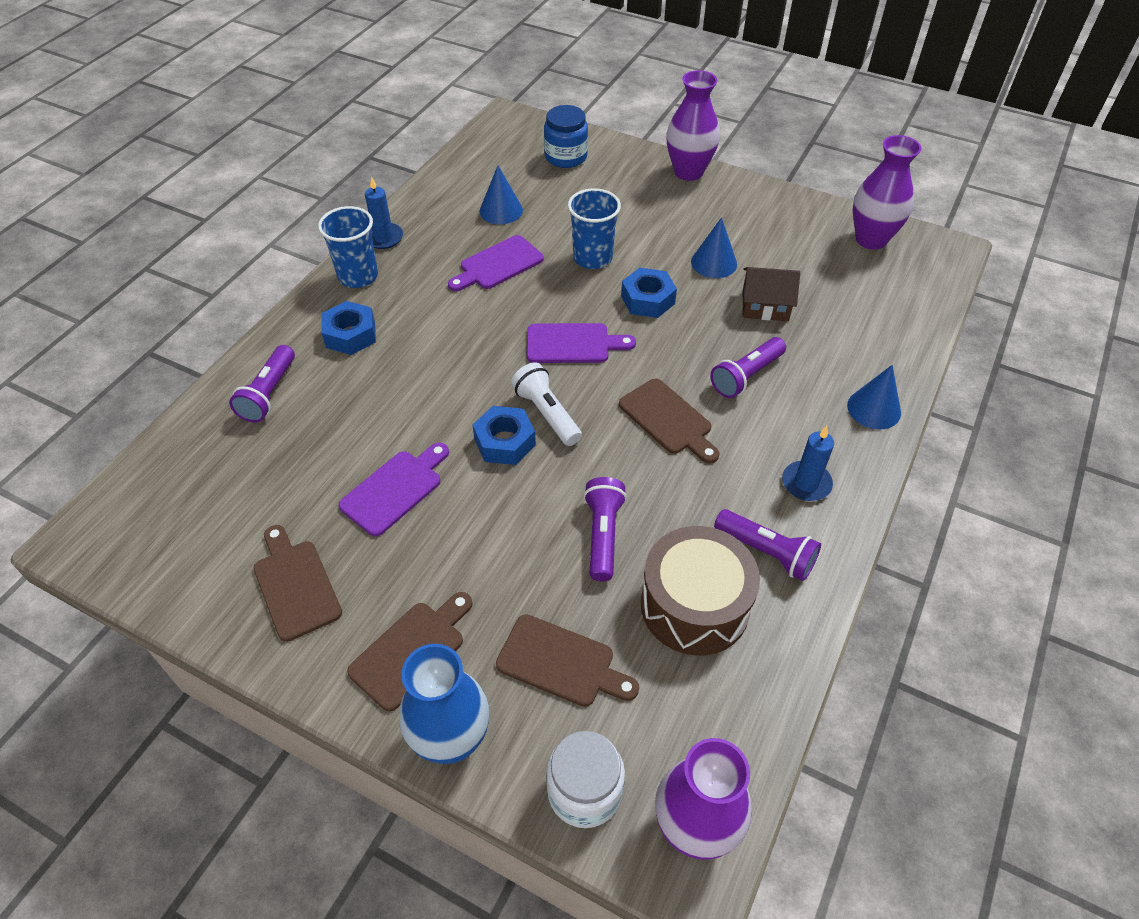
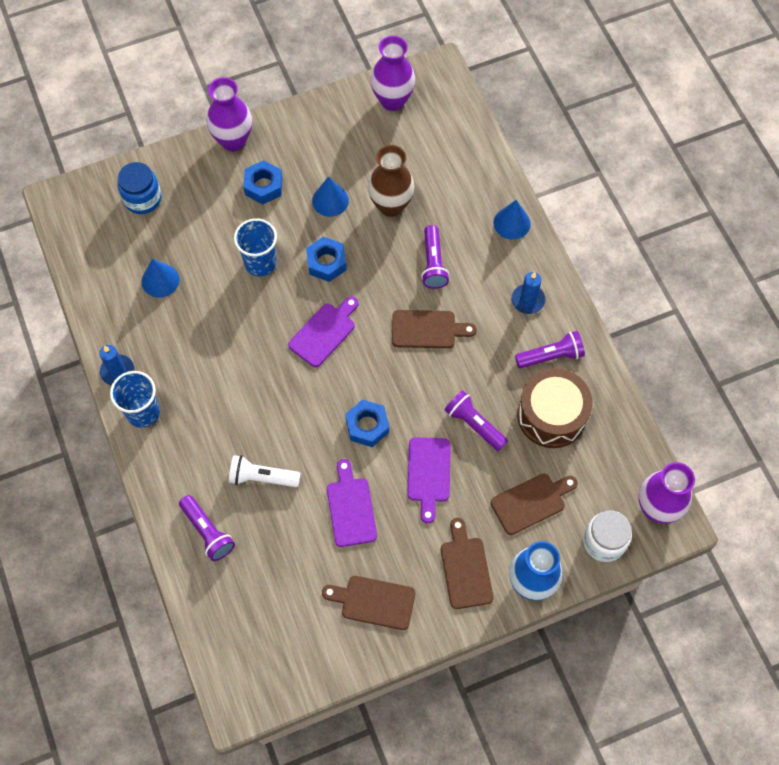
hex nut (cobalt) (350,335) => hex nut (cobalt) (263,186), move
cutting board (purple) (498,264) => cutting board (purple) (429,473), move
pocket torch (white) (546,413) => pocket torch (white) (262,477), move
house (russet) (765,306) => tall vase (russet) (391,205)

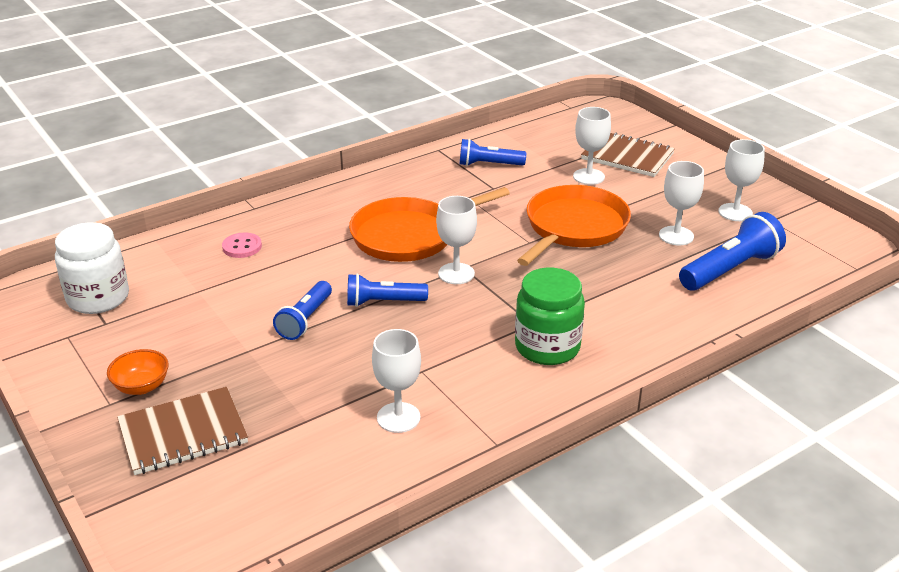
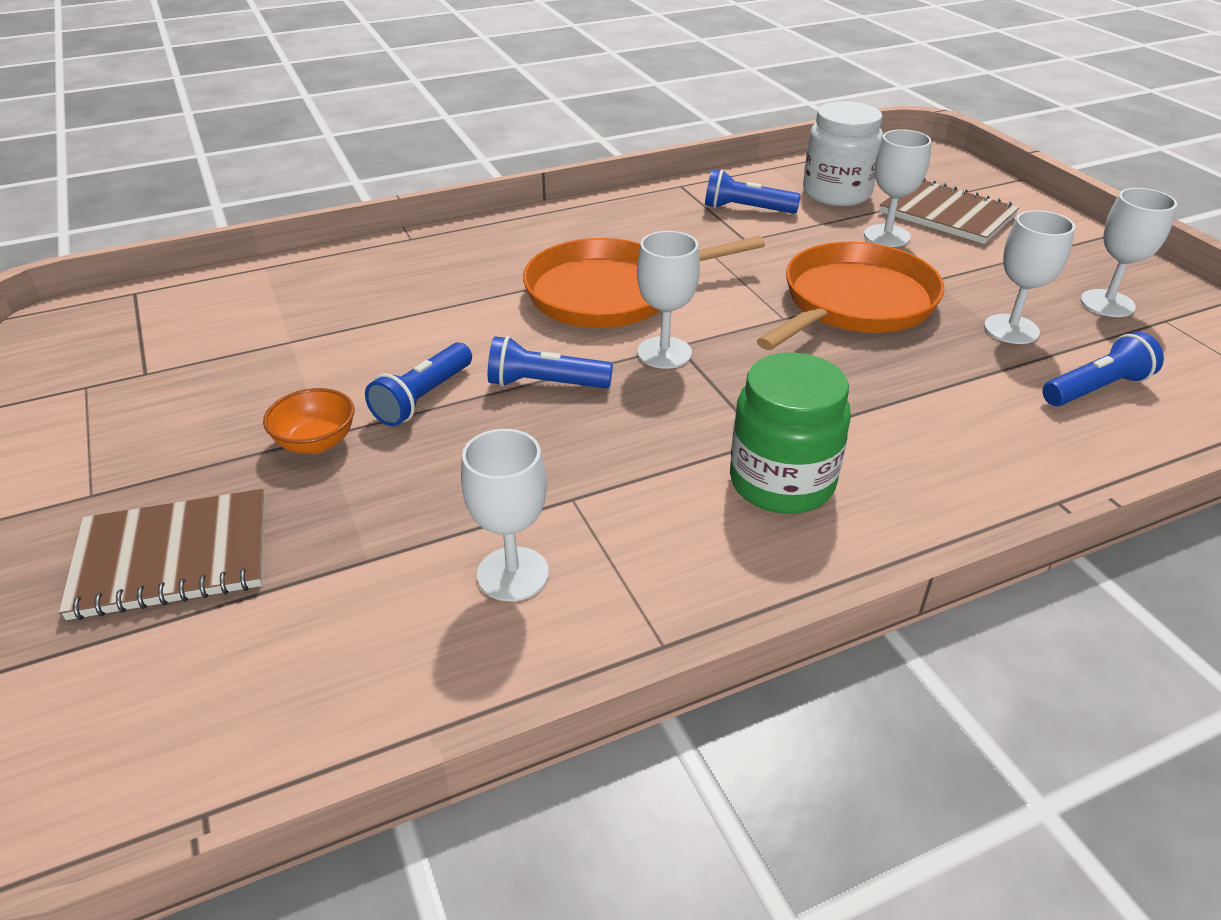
jar (white) (98,298) => jar (white) (836,193), move
serving bowl (bright orange) (141,386) => serving bowl (bright orange) (316,442), move
button (rosy) (242,247) => nothing
pocket torch (cobalt) (730,269) => pocket torch (cobalt) (1096,389), x0.65

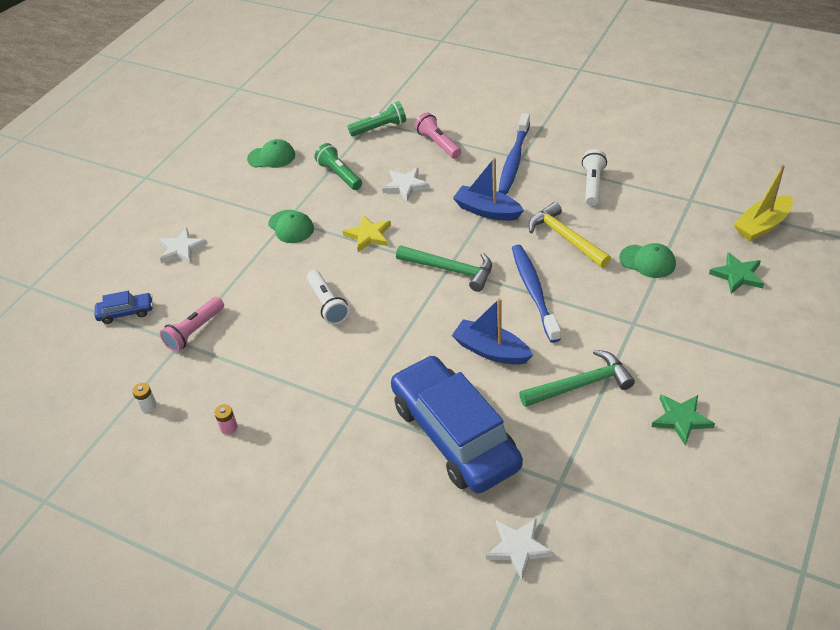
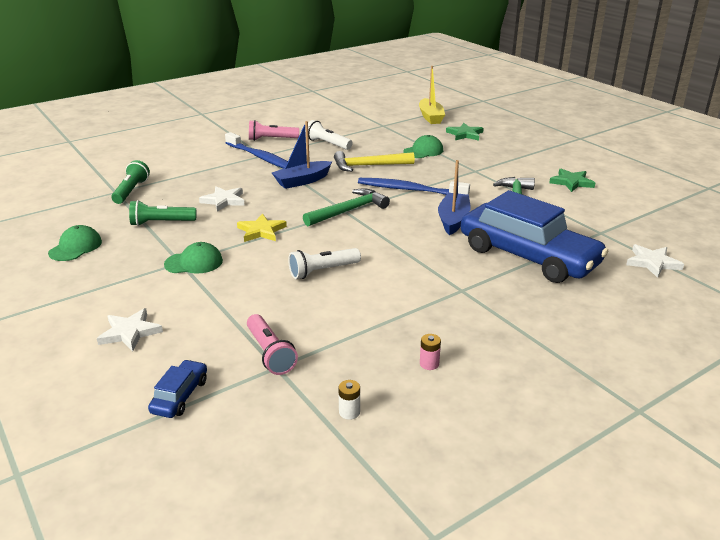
pocket torch (white) (327,304) => pocket torch (white) (322,271), 150 degrees clockwise
car (cobalt) (455,435) => car (cobalt) (528,256), 135 degrees counterclockwise
pocket torch (rosy) (438,143) => pocket torch (rosy) (271,139), move
boat (cobalt) (491,350) => boat (cobalt) (453,220), 135 degrees clockwise

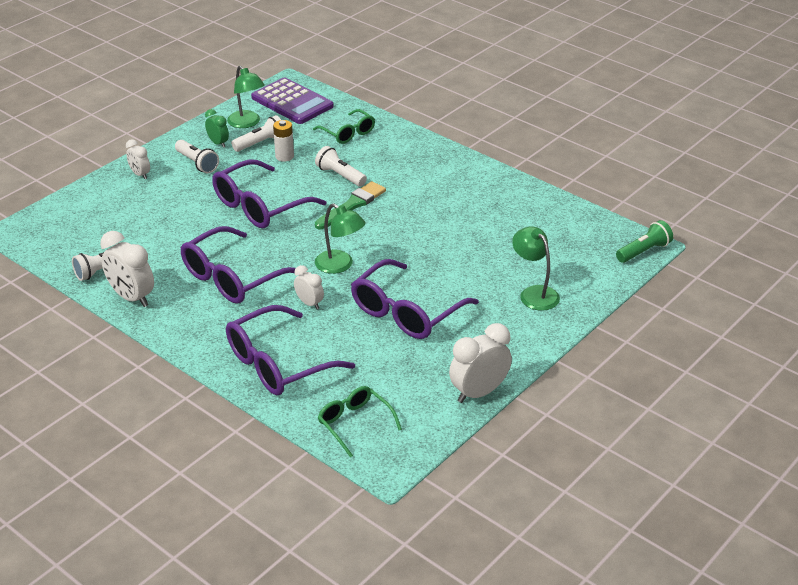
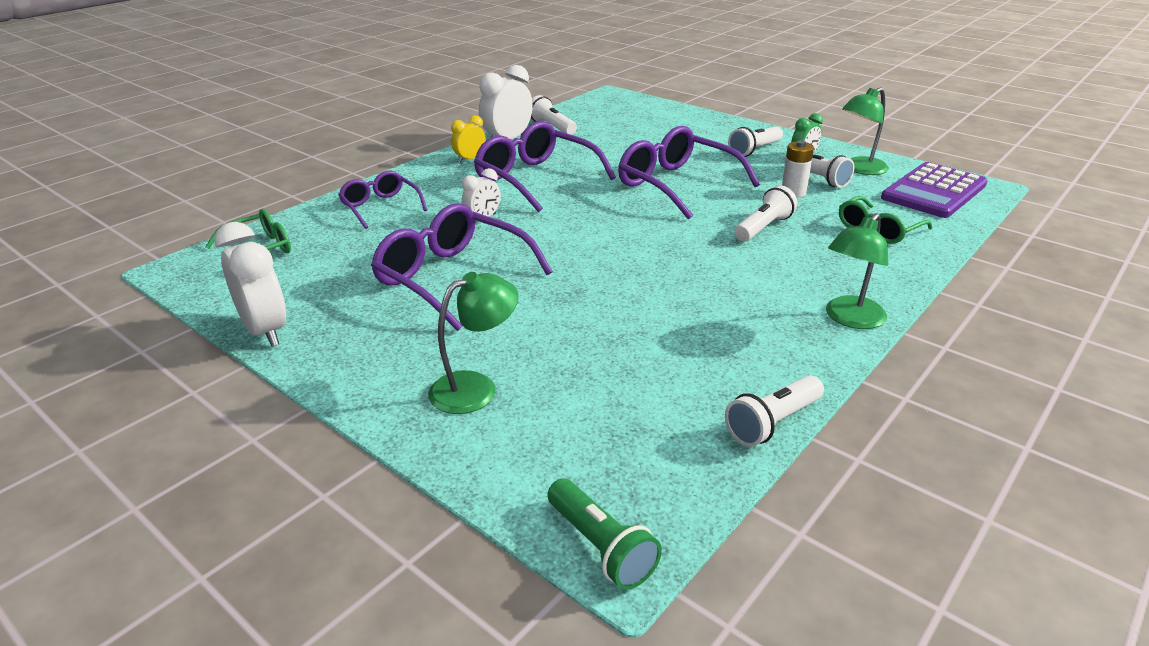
clock (white) (140,174) => nothing
spectacles (purple) (277,364) => spectacles (purple) (380,207), x0.59
paintbrush (emerald) (352,205) => nothing
desk lamp (emerald) (340,266) => desk lamp (emerald) (850,319), move
nothing => clock (yellow) (470,159)
nothing => pocket torch (white) (772,423)

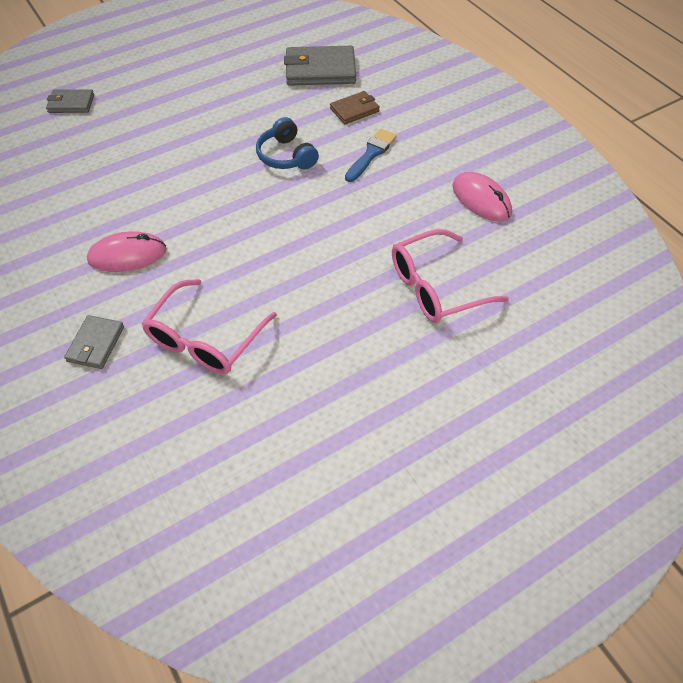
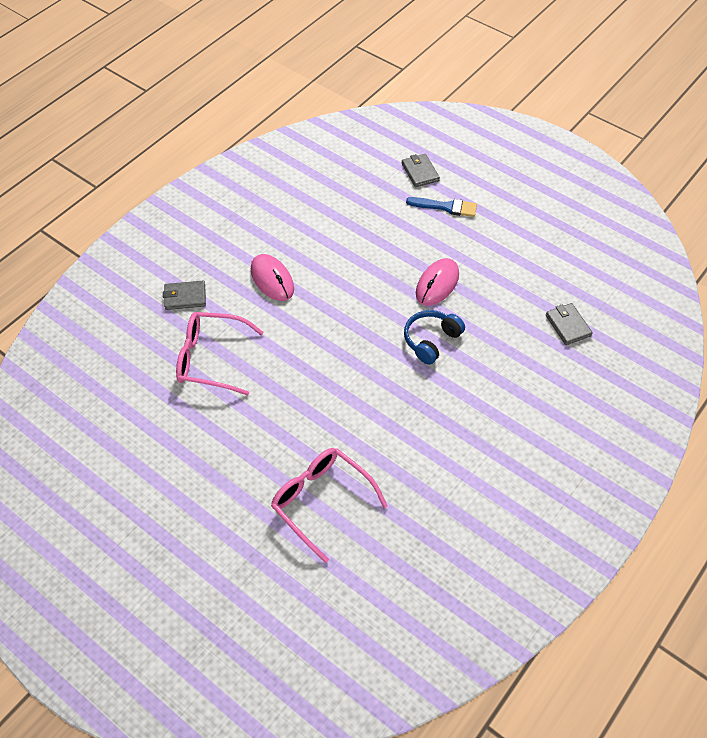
wallet (ash-grey) (320,70) => wallet (ash-grey) (568,325), x0.57
wallet (russet) (354,110) => nothing
paintbrush (cobalt) (371,154) => paintbrush (cobalt) (446,207), move
computer mouse (rosy) (481,200) => computer mouse (rosy) (437,284), move

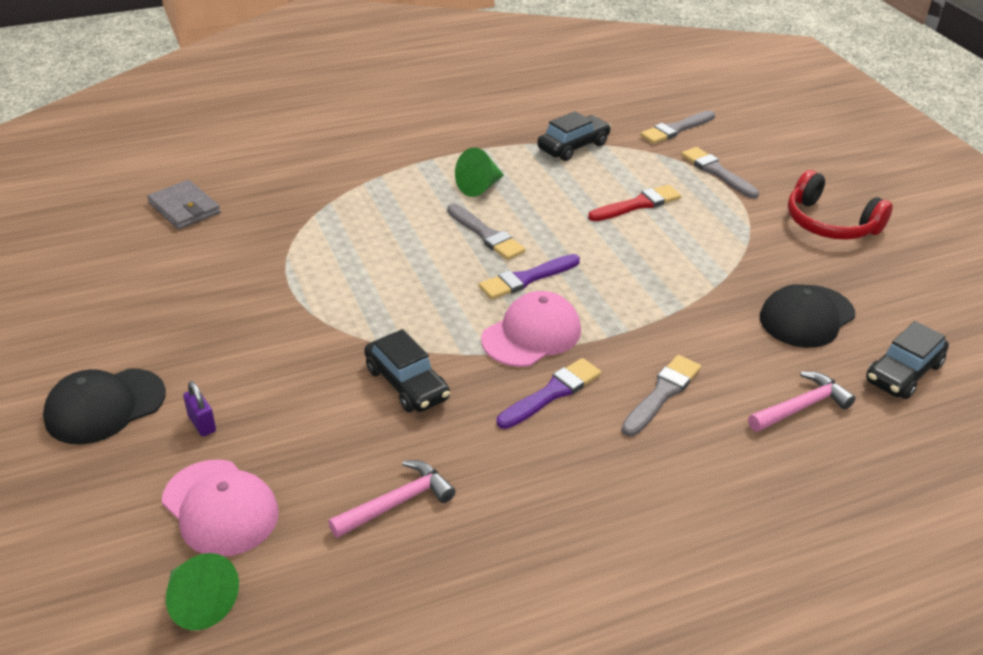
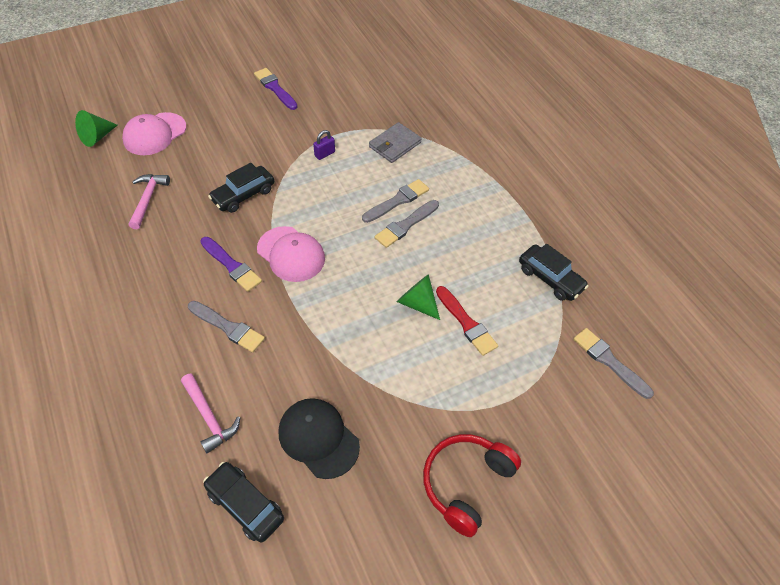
cap (black) (105,406) => nothing
wallet (ash-grey) (184,208) => wallet (ash-grey) (395,145), move
padlock (purple) (202,424) => padlock (purple) (324,154), move
carpenter's hammer (rosy) (397,502) => carpenter's hammer (rosy) (148,199), 135 degrees counterclockwise
solid cone (emerald) (479,187) => solid cone (emerald) (417,303), move
paintbrush (purple) (526,279) => paintbrush (purple) (275,88), move
paintbrush (ash-grey) (717,172) => paintbrush (ash-grey) (397,201), move

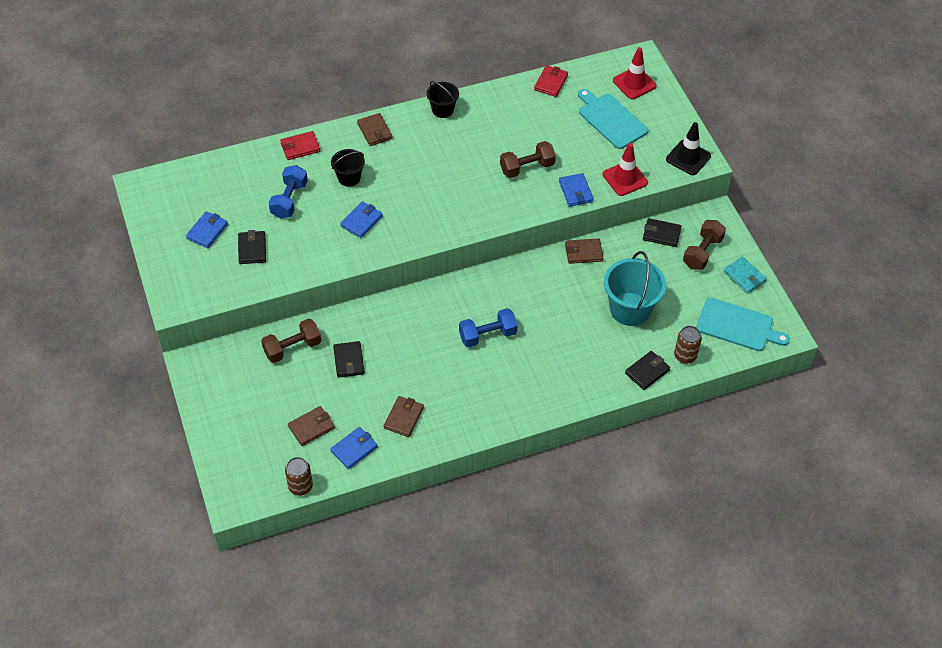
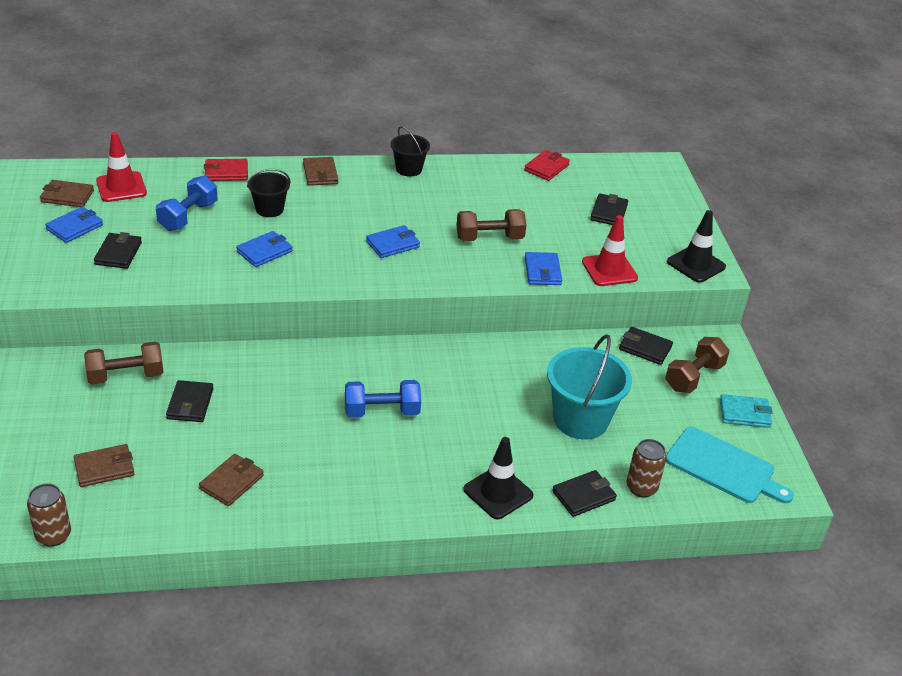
wallet (cobalt) (354,449) => wallet (cobalt) (392,244), move
wallet (russet) (583,252) => wallet (russet) (67,196), move
cutting board (teal) (611,120) => wallet (black) (609,212)
traffic cone (crimson) (634,83) => traffic cone (crimson) (121,187), move
wallet (teal) (744,276) => wallet (teal) (744,413), 60 degrees counterclockwise
nothing => traffic cone (black) (498,492)

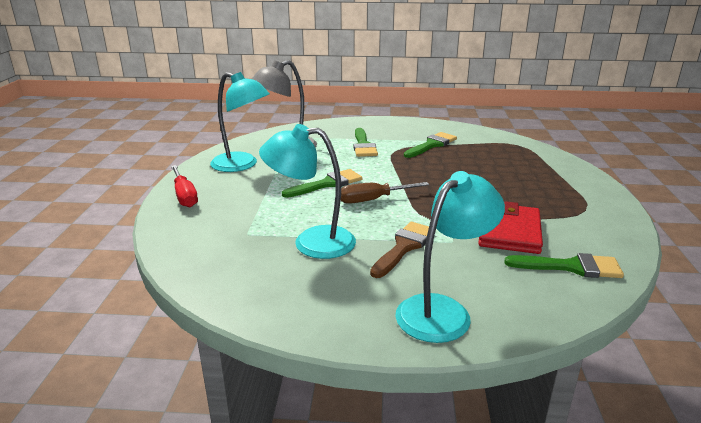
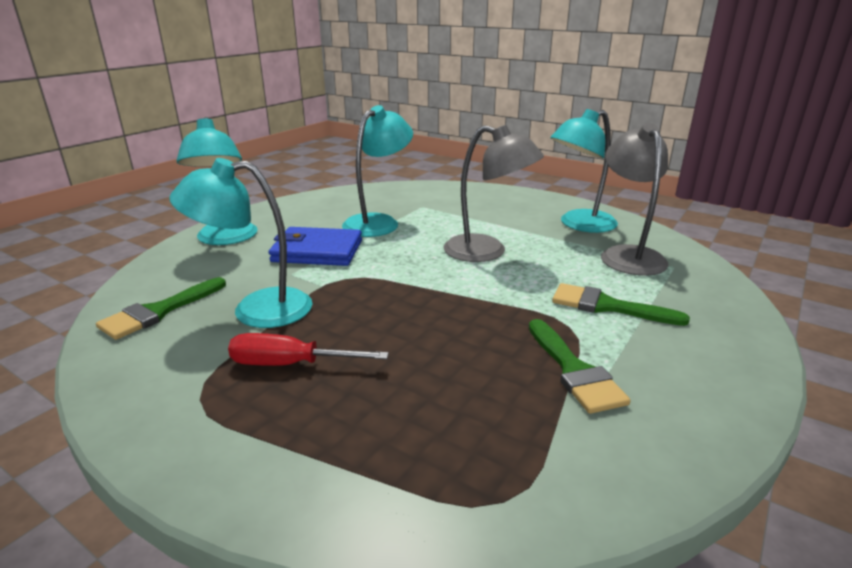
flat screwdriver (crimson) (184,196) => flat screwdriver (crimson) (290,364), move
paintbrush (emerald) (327,184) => desk lamp (ash-grey) (487,252)
flat screwdriver (russet) (373,200) => nothing
paintbrush (russet) (404,247) => wallet (cobalt) (317,251)
wallet (crimson) (509,232) => desk lamp (teal) (256,309)

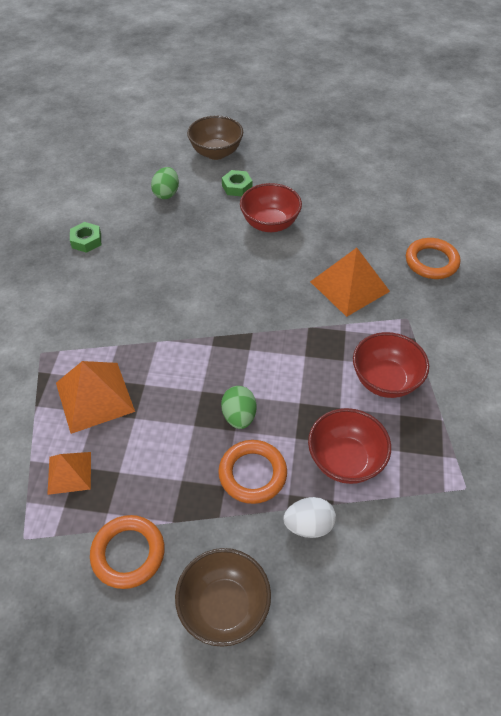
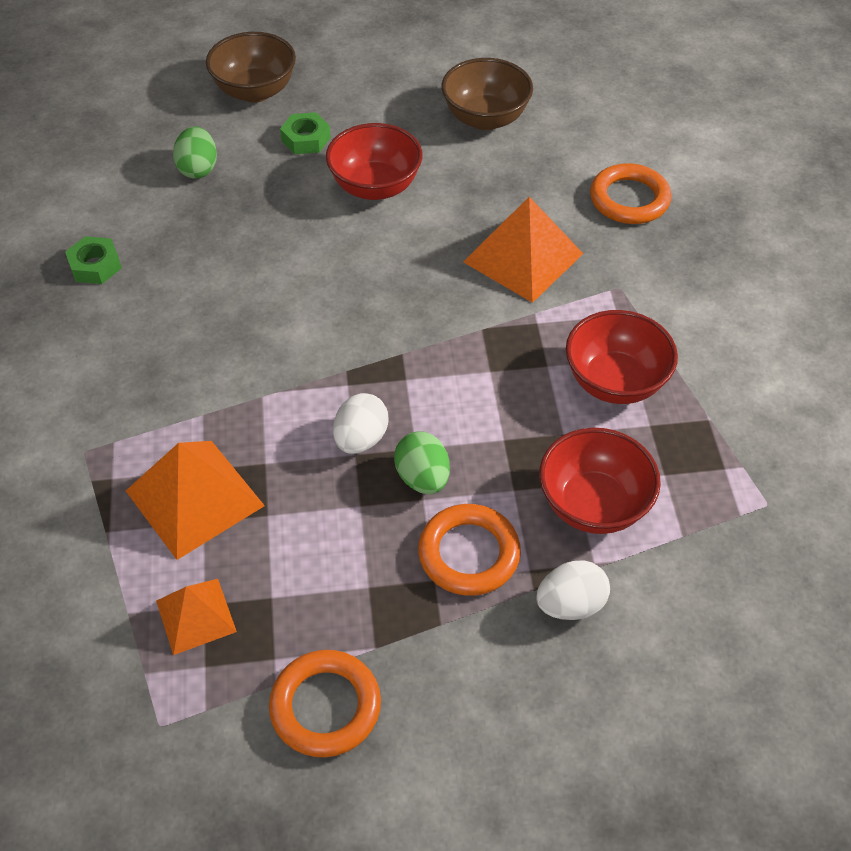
serving bowl (russet) (224,607) => serving bowl (russet) (485,118), move
nothing => egg shape (white) (361,439)

